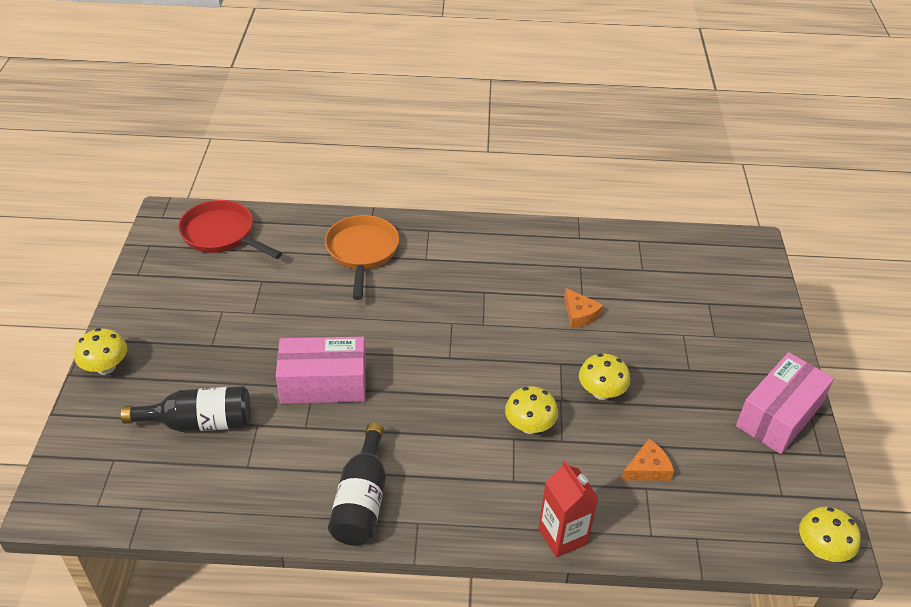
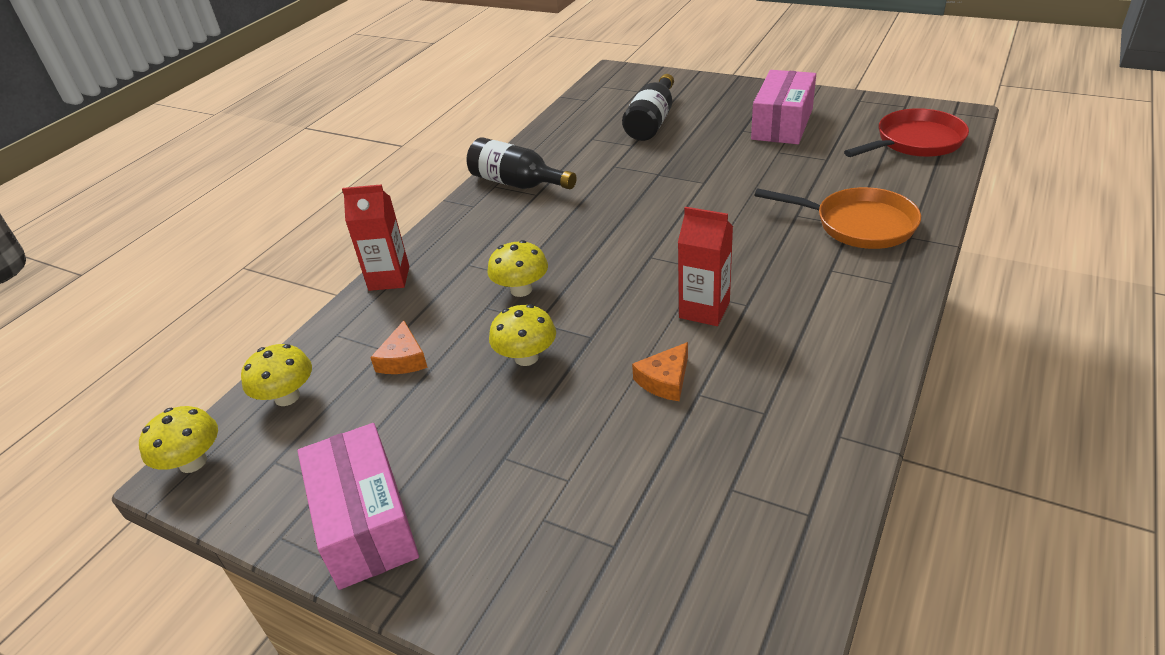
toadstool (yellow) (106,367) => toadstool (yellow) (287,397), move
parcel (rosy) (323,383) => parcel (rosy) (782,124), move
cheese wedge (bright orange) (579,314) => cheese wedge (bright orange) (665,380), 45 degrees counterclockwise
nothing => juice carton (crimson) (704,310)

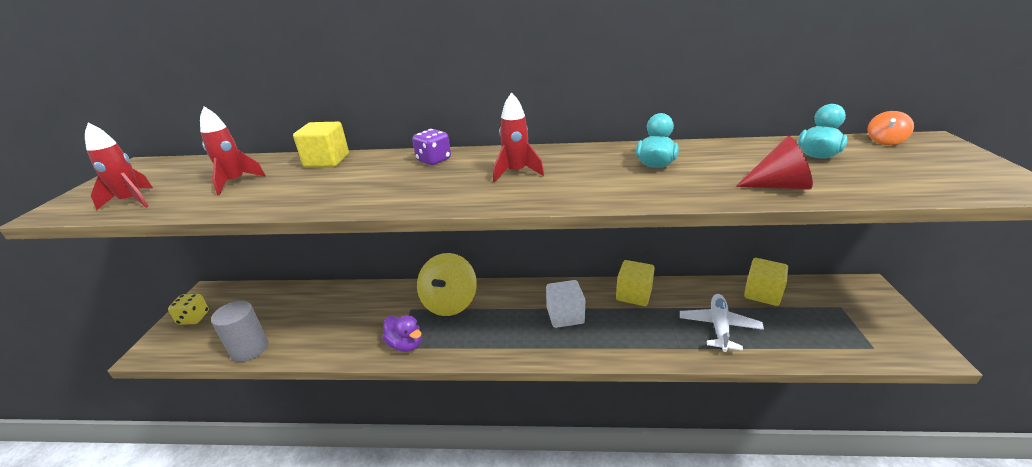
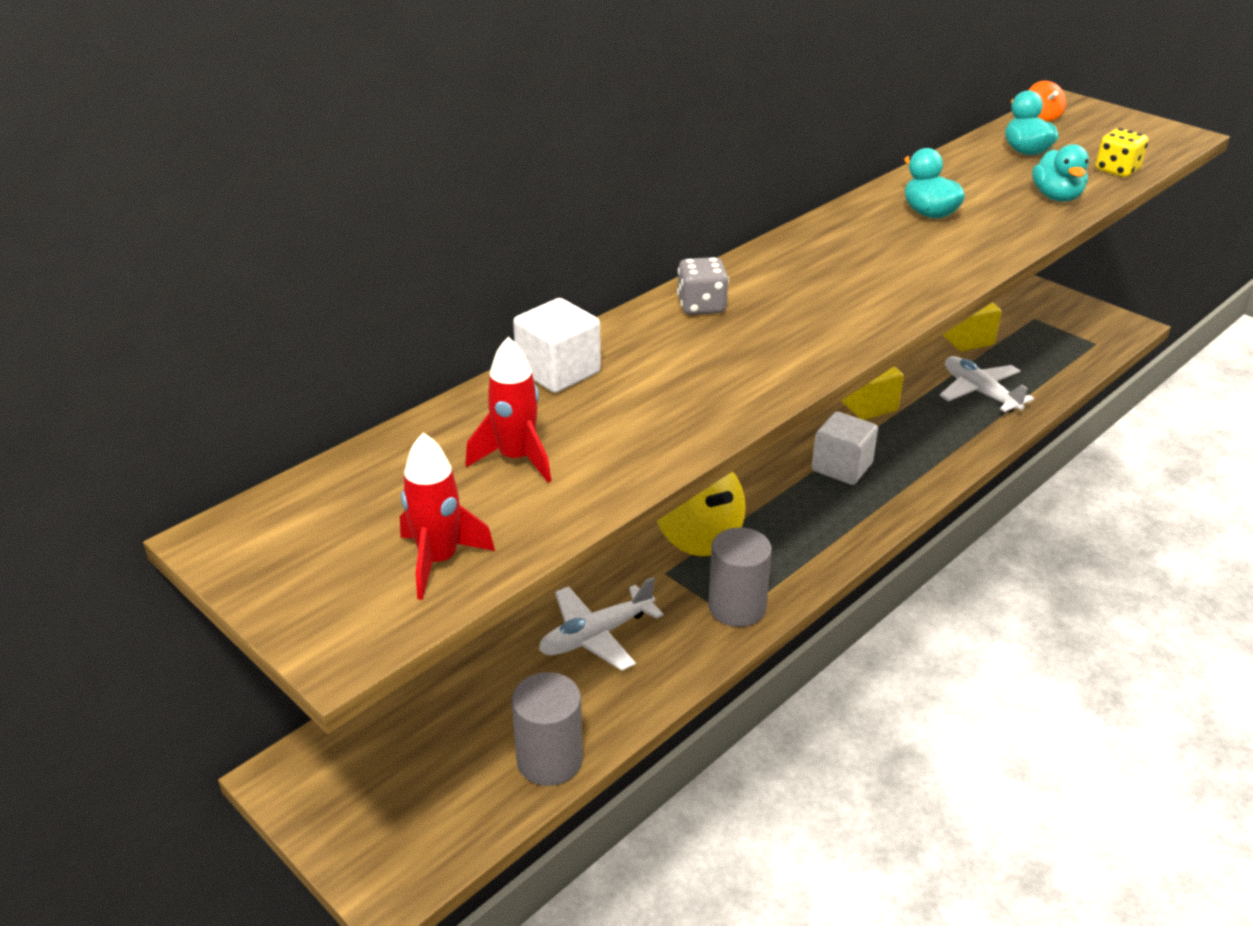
dice (yellow) (194,318) => dice (yellow) (1117,170), move
block (yellow) (327,161) => block (white) (558,372)
toy duck (purple) (405,344) => cylinder (ash-grey) (737,607)
dice (purple) (434,160) => dice (ash-grey) (701,306)
spaceship (crimson) (516,172) => nothing
solid cone (crimson) (778,186) => toy duck (teal) (1056,197)
nothing => plane (white) (596,636)

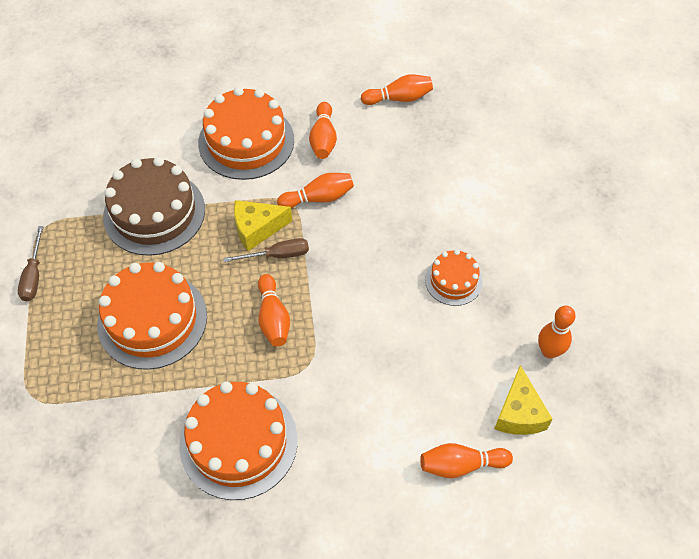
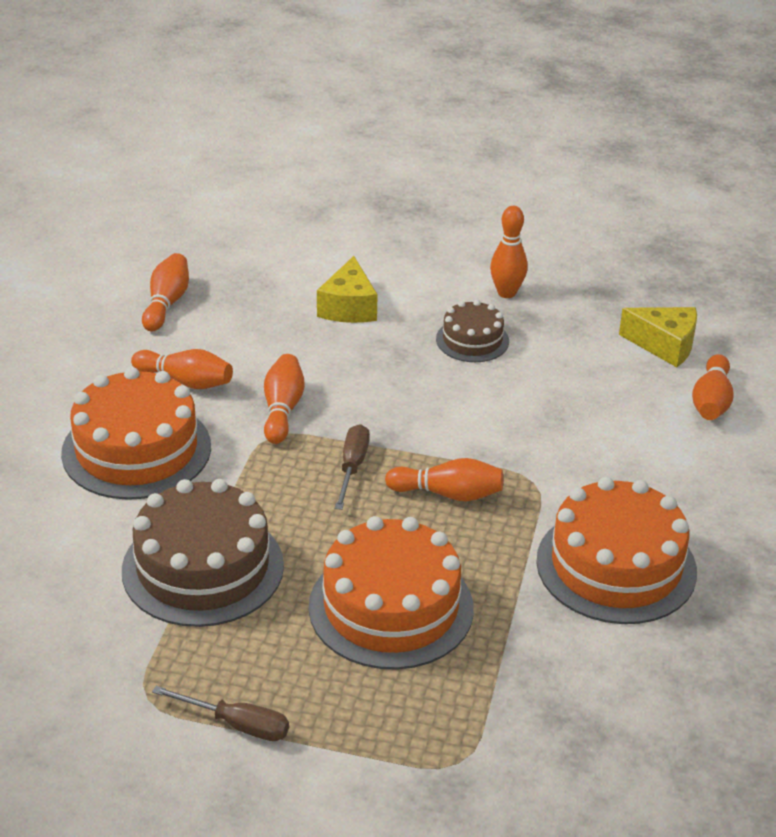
cheese wedge (yellow) (257,229) => cheese wedge (yellow) (349,307), move
layer cake (bright orange) (453,280) => layer cake (russet) (472,340)
bowling pin (bright orange) (549,351) => bowling pin (bright orange) (506,293), move

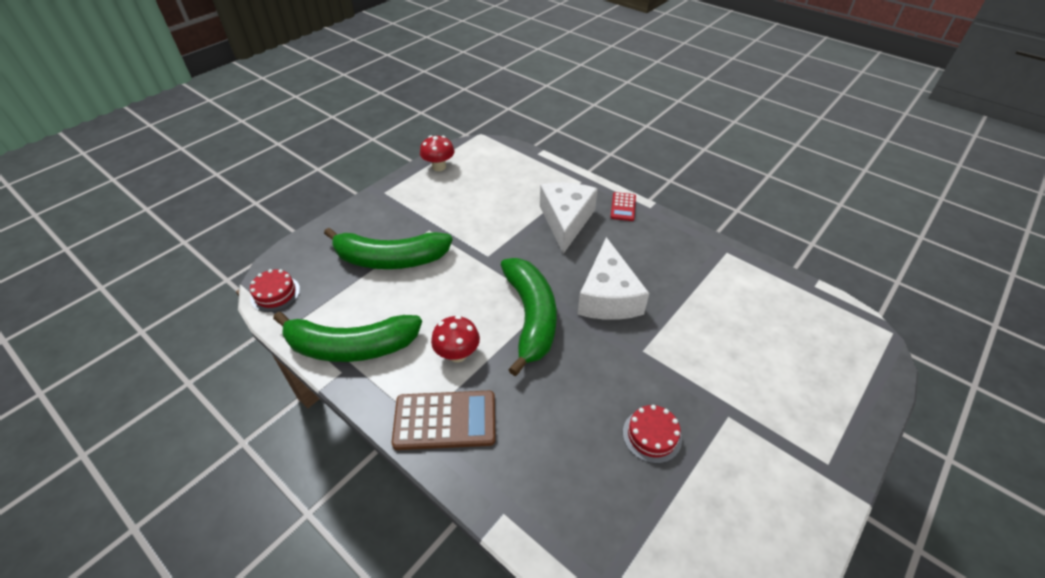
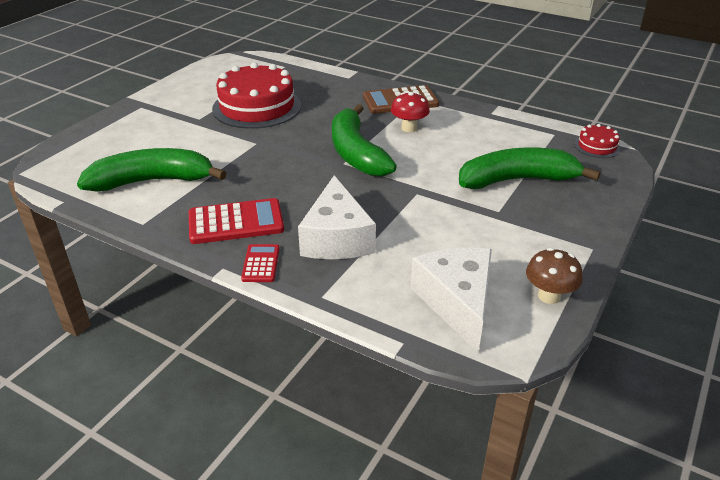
toy banana (emerald) (351,346) => toy banana (emerald) (152,181), move
toadstool (crimson) (439,167) => toadstool (russet) (549,296)
cheese wedge (white) (608,296) => cheese wedge (white) (456,302), move
layer cake (crimson) (652,435) => layer cake (crimson) (257,107), x2.19
nothing => adding machine (crimson) (236,222)

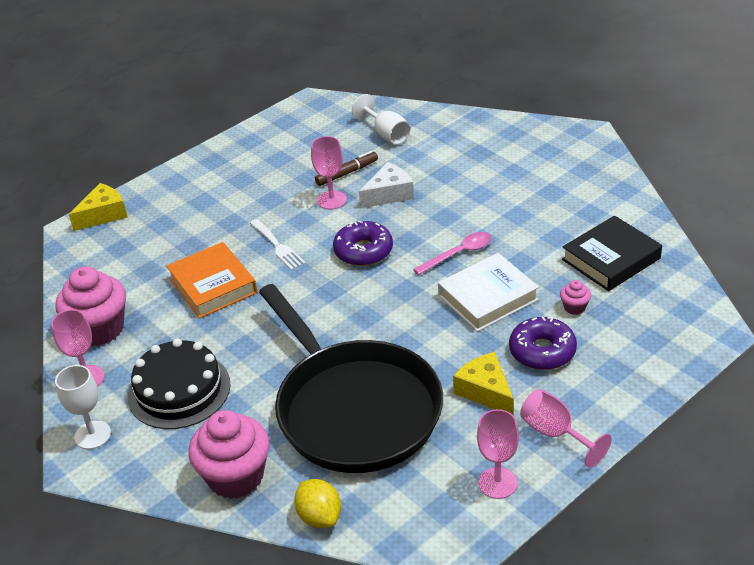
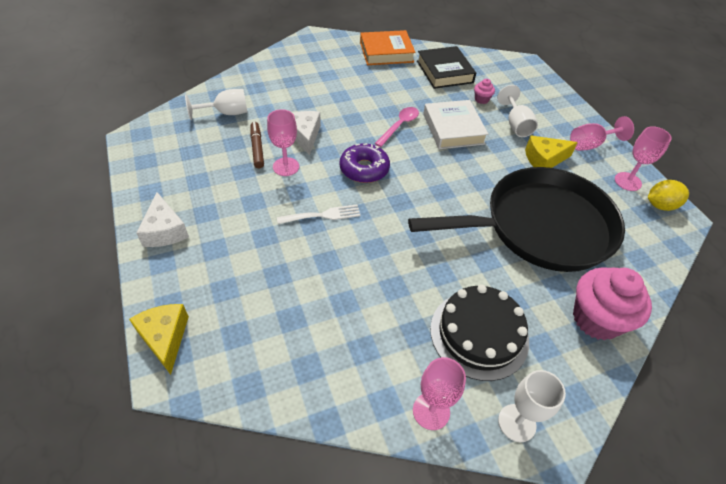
fairy cake (rosy) (100,329) => nothing
hardcover (bright orange) (213,285) => hardcover (bright orange) (386,52), move
citrus fruit (yellow) (319,517) => citrus fruit (yellow) (660,205), move
teaspoon (rosy) (459,254) => teaspoon (rosy) (399,126), 45 degrees clockwise
donut (purple) (542,351) => chalice (white) (516,125)
nothing => cheese wedge (white) (165,230)

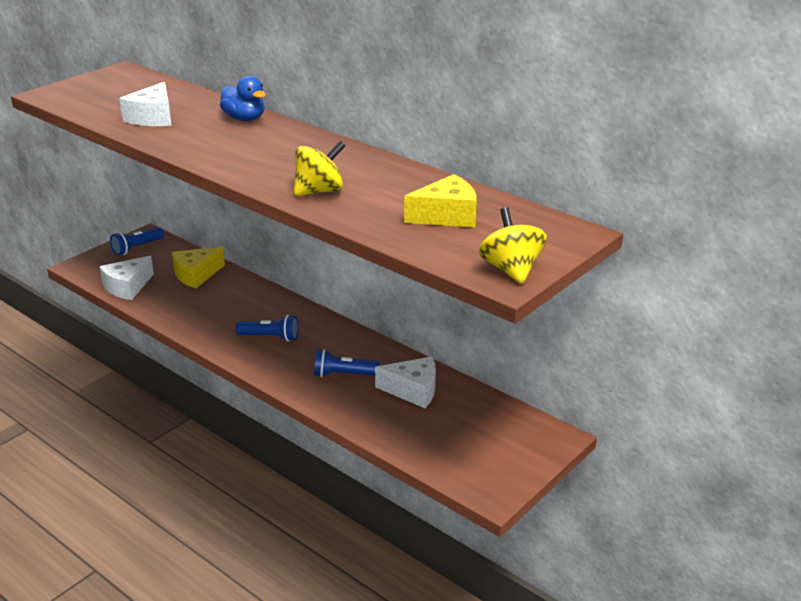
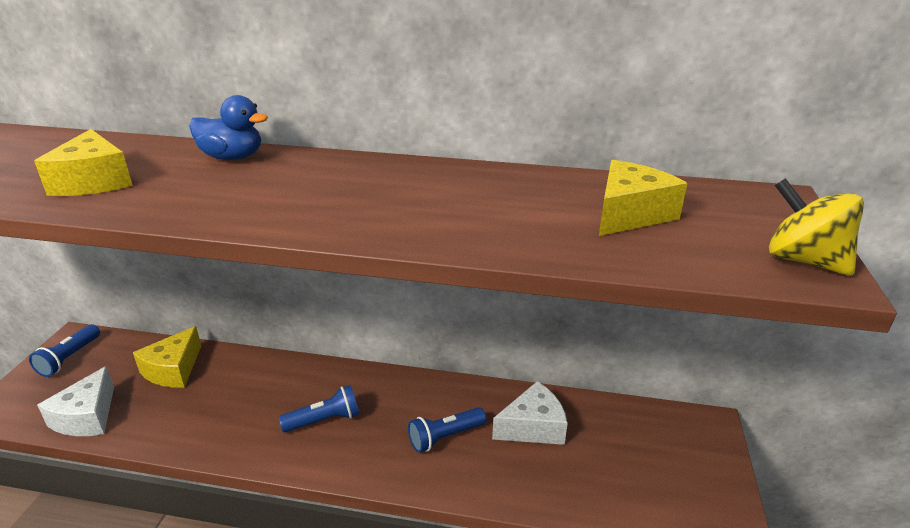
cheese wedge (white) (153,118) => cheese wedge (yellow) (93,181)
whirligig (yellow) (319,191) => nothing

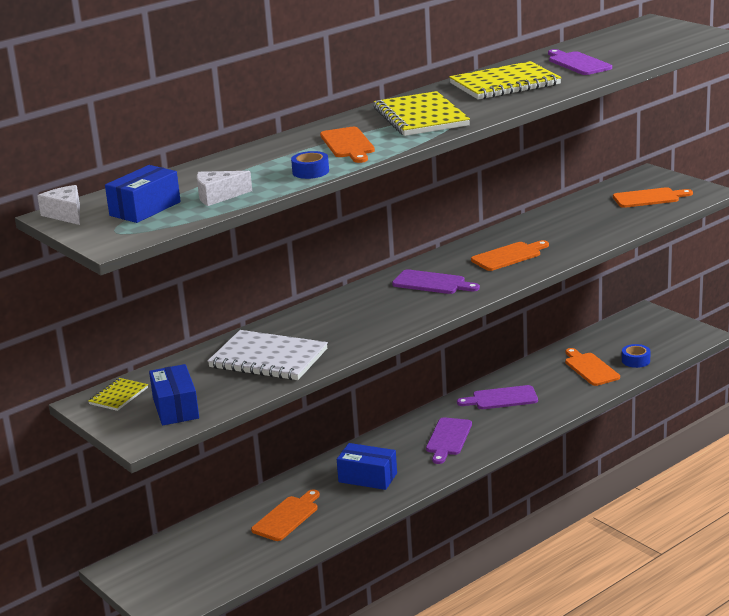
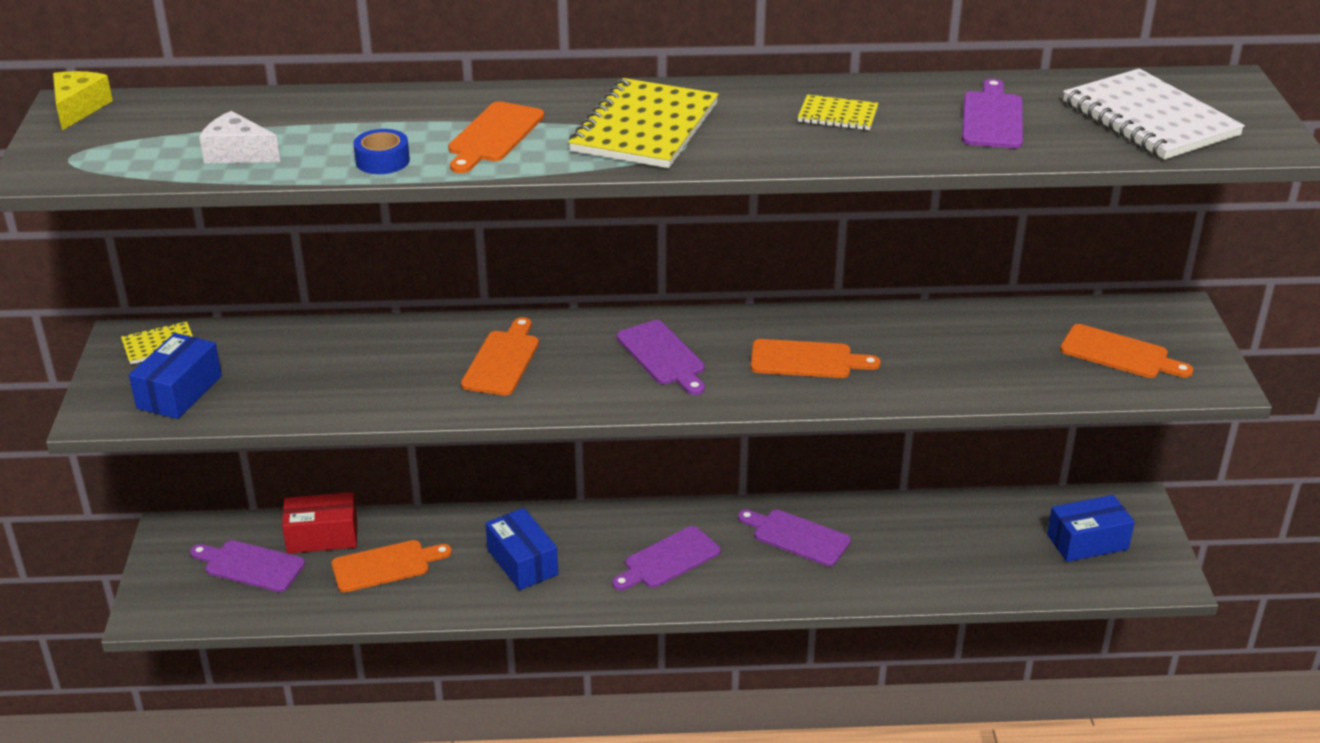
cheese wedge (white) (66,214) => cheese wedge (yellow) (78,108)
parcel (cobalt) (145,209) => parcel (cobalt) (1087,542), move
notepad (white) (268,358) => notepad (white) (1150,119), move
notepad (yellow) (505,84) => notepad (yellow) (837,115), x0.50
cutting board (bright orange) (590,368) => cutting board (bright orange) (502,360), move
tape (cobalt) (635,360) => nothing
nothing => cutting board (purple) (250,565)
nothing => parcel (crimson) (322,536)

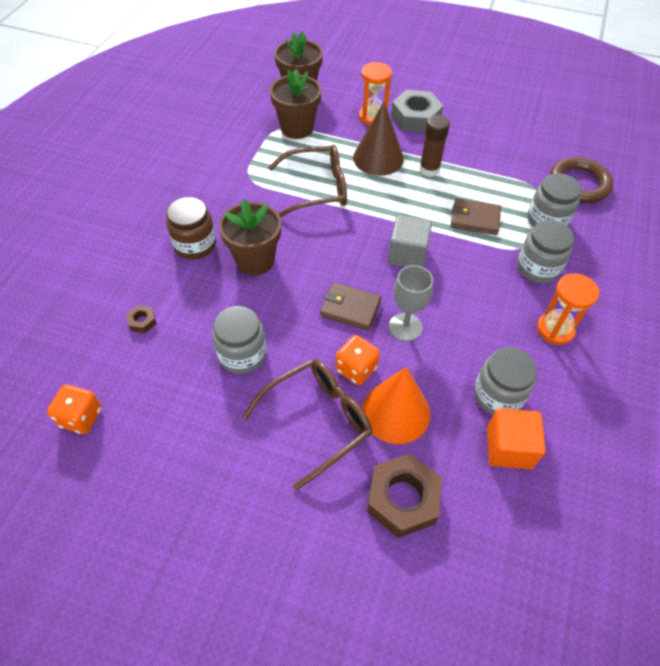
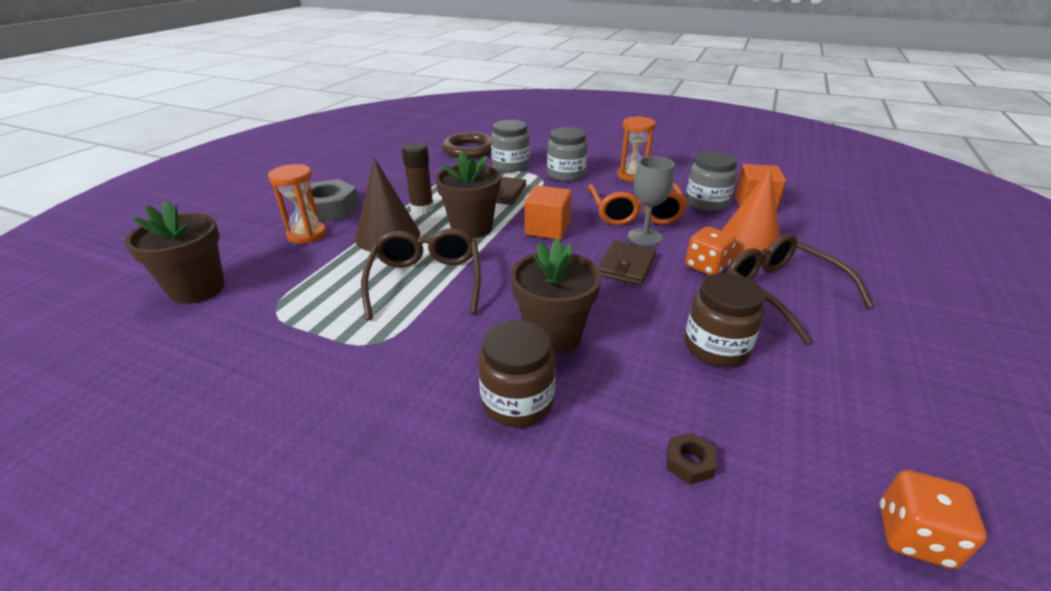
jar (ash-grey) (242,354) => jar (russet) (716,347)
plant pot (russet) (297,128) => plant pot (russet) (471,228), move
hex nut (russet) (403,499) => nothing
block (ash-grey) (407,254) => block (bright orange) (547,229)
nothing => spectacles (bright orange) (635,213)

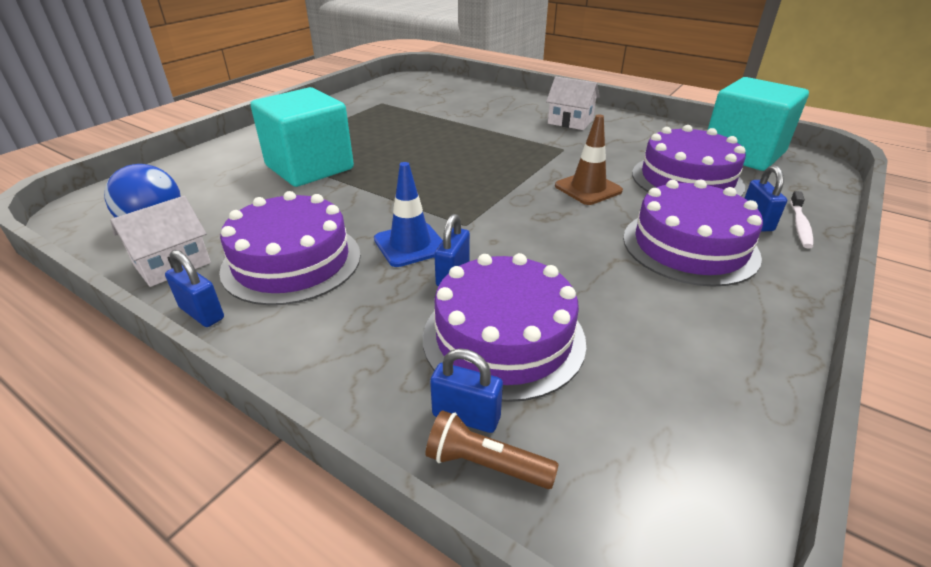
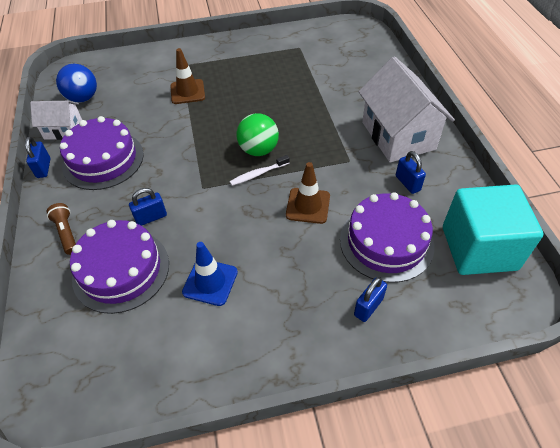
block (teal) (309,167) => traffic cone (russet) (187,92)
traffic cone (cobalt) (410,245) => traffic cone (cobalt) (210,282), move
pocket torch (russet) (485,464) => pocket torch (russet) (66,233), move
padlock (cobalt) (466,416) => padlock (cobalt) (407,183), move
house (white) (570,122) => house (white) (398,135), x1.85
layer cake (purple) (689,246) => nothing
tooth brush (white) (800,225) => tooth brush (white) (258,174), move
nothing => ball (emerald) (258,150)

